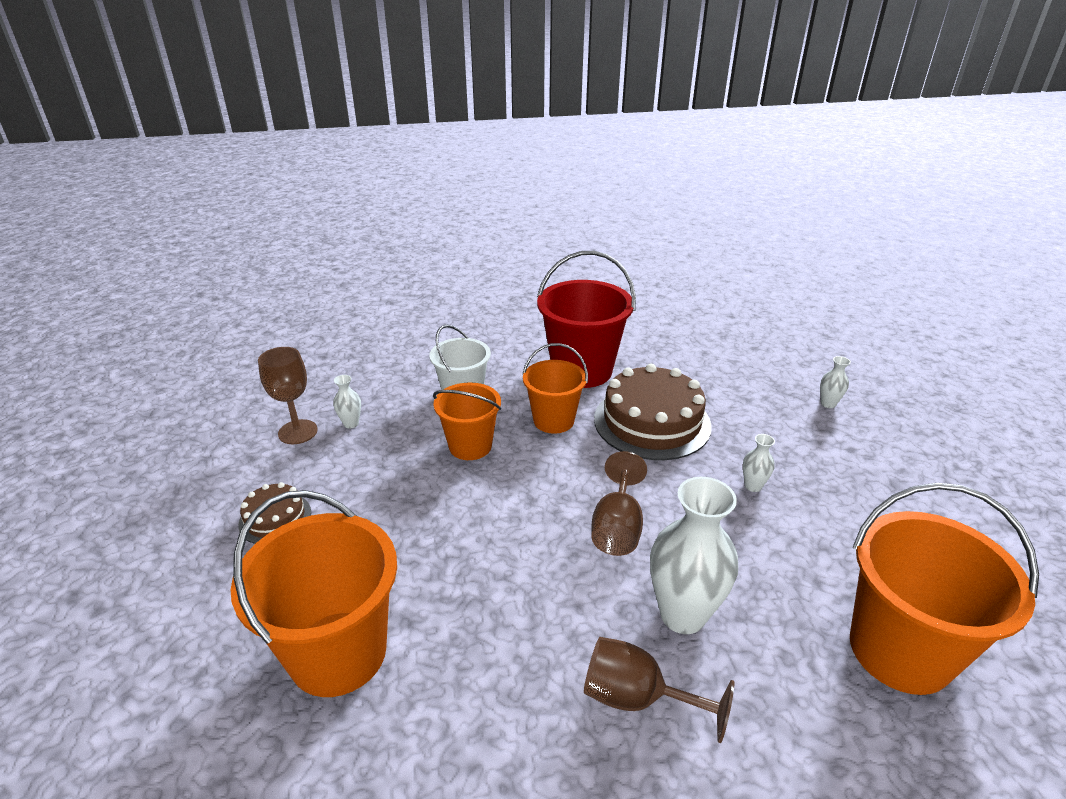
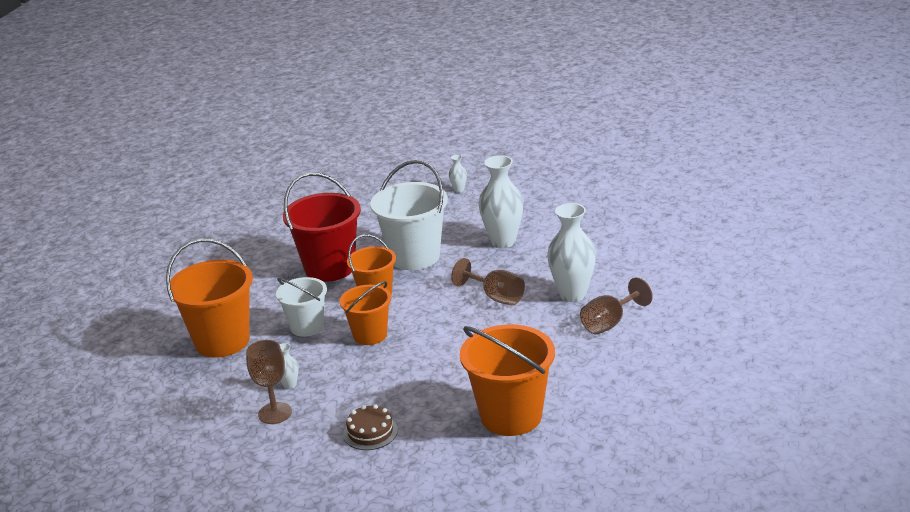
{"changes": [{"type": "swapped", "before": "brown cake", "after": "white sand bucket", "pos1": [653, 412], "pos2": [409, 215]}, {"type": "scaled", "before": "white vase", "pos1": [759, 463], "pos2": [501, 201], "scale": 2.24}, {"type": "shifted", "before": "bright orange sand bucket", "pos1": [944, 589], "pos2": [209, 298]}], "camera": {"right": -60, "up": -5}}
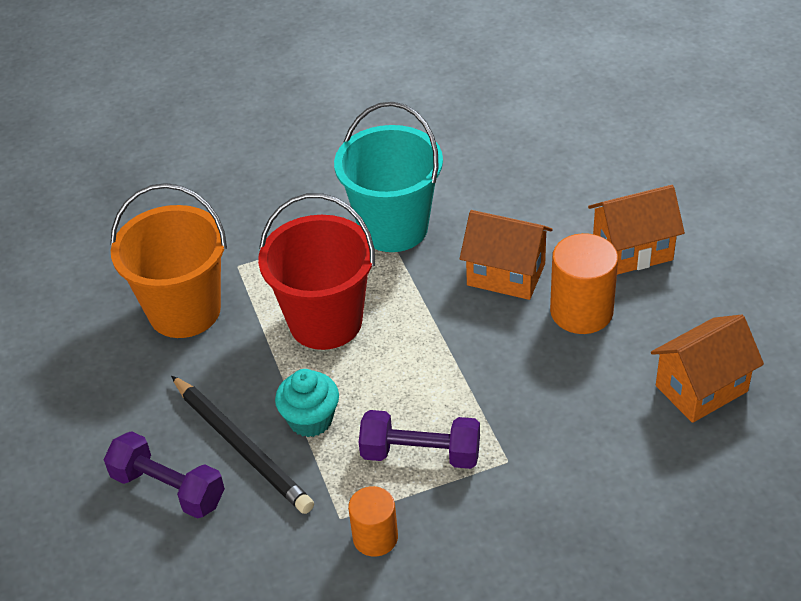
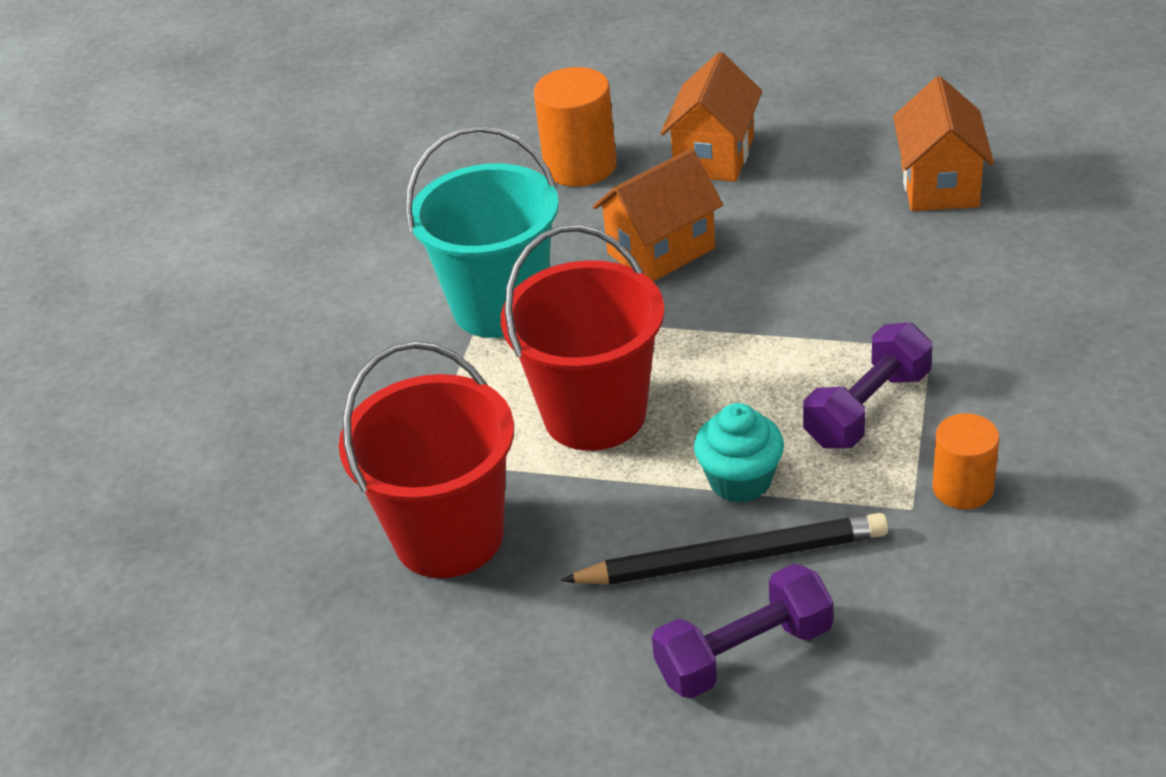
{"changes": [{"type": "repainted", "before": "bright orange sand bucket", "after": "scarlet sand bucket", "pos1": [168, 260], "pos2": [426, 459]}, {"type": "shifted", "before": "bright orange cylinder", "pos1": [584, 283], "pos2": [575, 127]}], "camera": {"right": -55, "up": -5}}
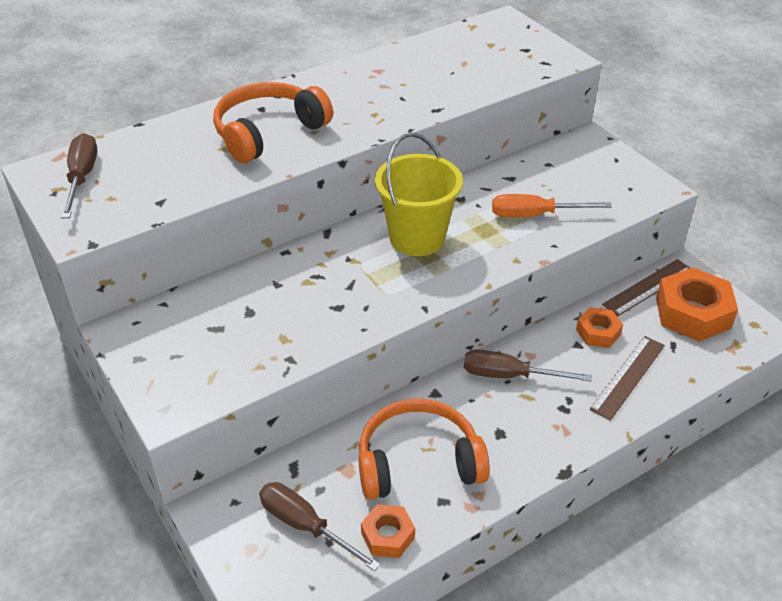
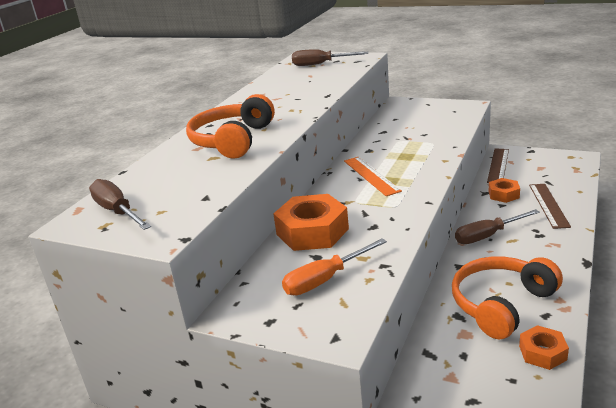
{"changes": [{"type": "shifted", "before": "brown screwdriver", "pos1": [319, 526], "pos2": [330, 57]}, {"type": "swapped", "before": "yellow sand bucket", "after": "bright orange ruler", "pos1": [419, 194], "pos2": [373, 176]}, {"type": "shifted", "before": "bright orange screwdriver", "pos1": [552, 206], "pos2": [334, 266]}, {"type": "shifted", "before": "bright orange hex nut", "pos1": [697, 304], "pos2": [311, 222]}], "camera": {"right": -30, "up": -15}}
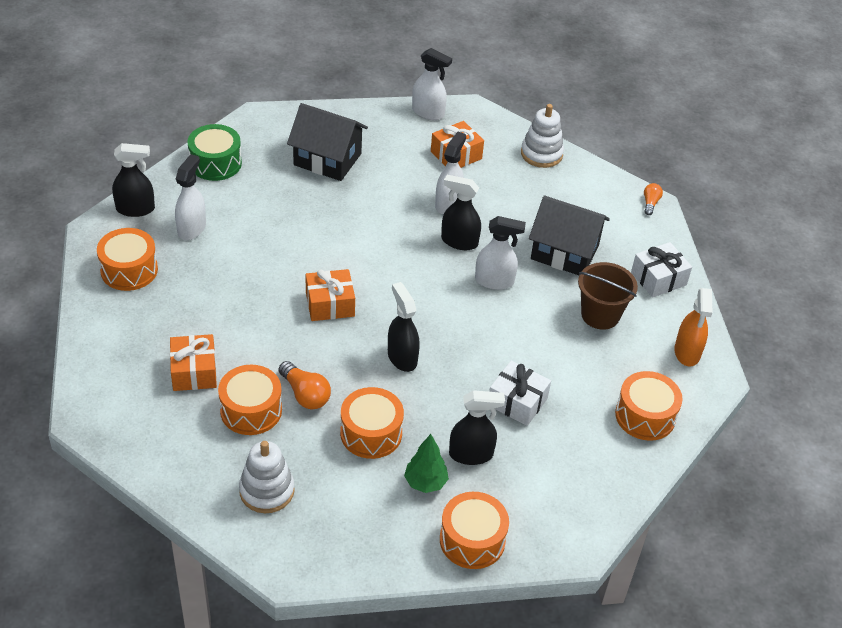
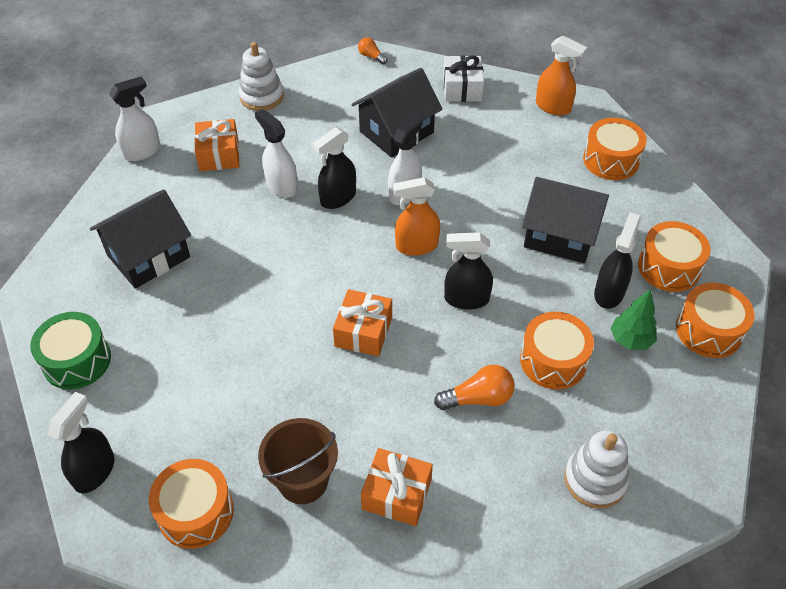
{"changes": [{"type": "gone", "before": "white spray cleaner", "pos1": [190, 197]}, {"type": "shifted", "before": "bright orange drum", "pos1": [250, 400], "pos2": [674, 256]}, {"type": "swapped", "before": "white present", "after": "black toy house", "pos1": [520, 393], "pos2": [565, 220]}, {"type": "shifted", "before": "brown sand bucket", "pos1": [608, 296], "pos2": [298, 461]}, {"type": "new", "after": "bright orange spray cleaner", "pos2": [416, 216]}], "camera": {"right": -60, "up": 5}}
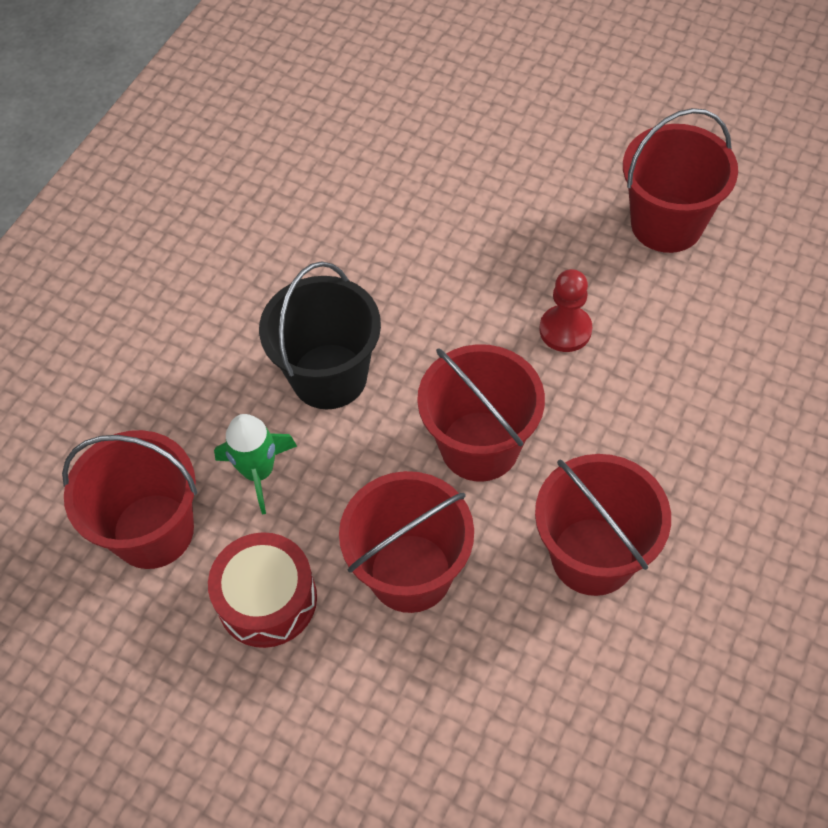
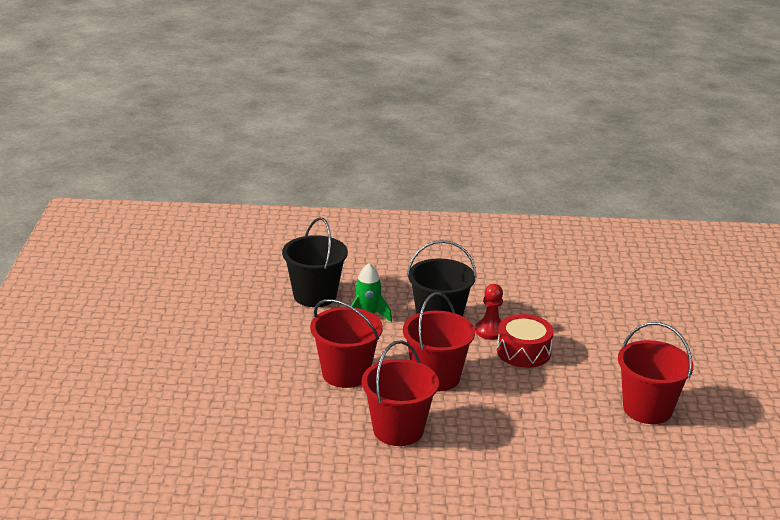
{"changes": [{"type": "repainted", "before": "scarlet sand bucket", "after": "black sand bucket", "pos1": [129, 499], "pos2": [315, 262]}, {"type": "shifted", "before": "scarlet drum", "pos1": [262, 590], "pos2": [525, 341]}, {"type": "shifted", "before": "scarlet pawn", "pos1": [566, 310], "pos2": [489, 312]}], "camera": {"right": 60, "up": -30}}
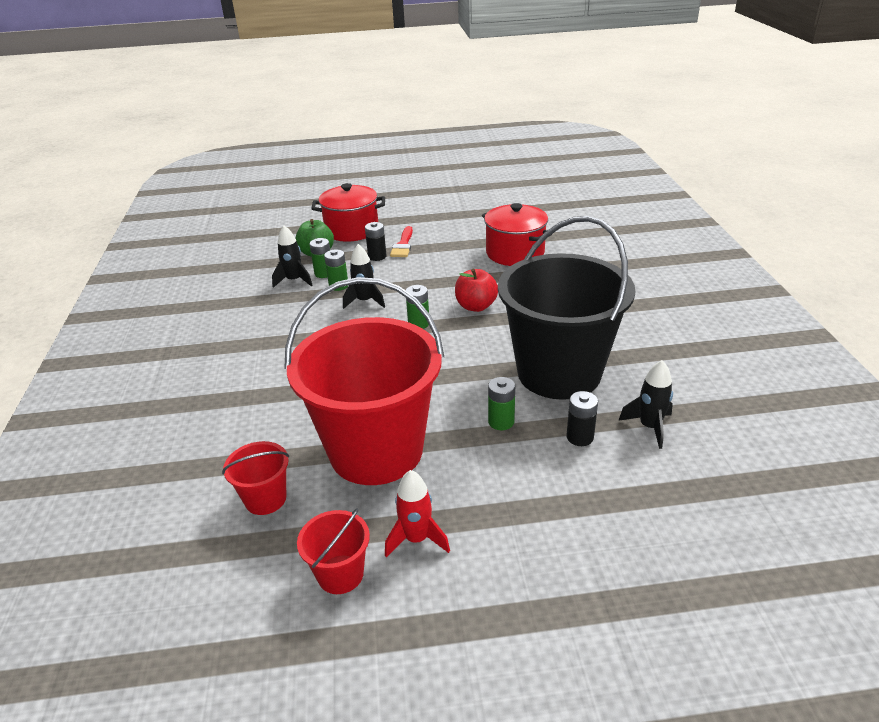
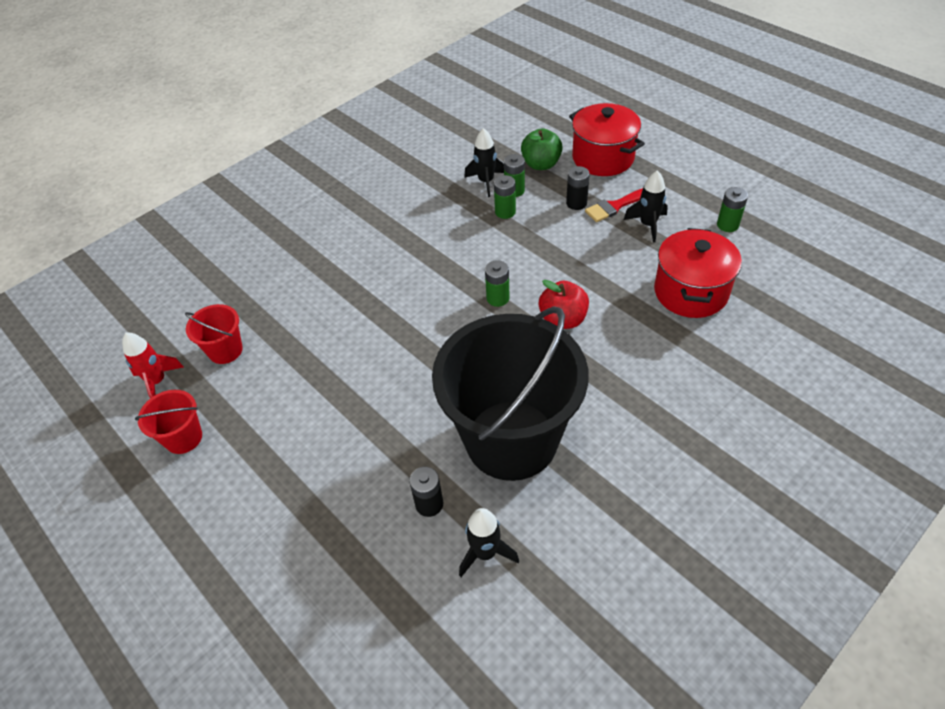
{"changes": [{"type": "gone", "before": "scarlet sand bucket", "pos1": [364, 381]}, {"type": "shifted", "before": "black rocket", "pos1": [364, 276], "pos2": [646, 206]}, {"type": "shifted", "before": "scarlet rocket", "pos1": [417, 513], "pos2": [153, 365]}, {"type": "shifted", "before": "leaf-green battery", "pos1": [501, 403], "pos2": [732, 209]}], "camera": {"right": 55, "up": 15}}
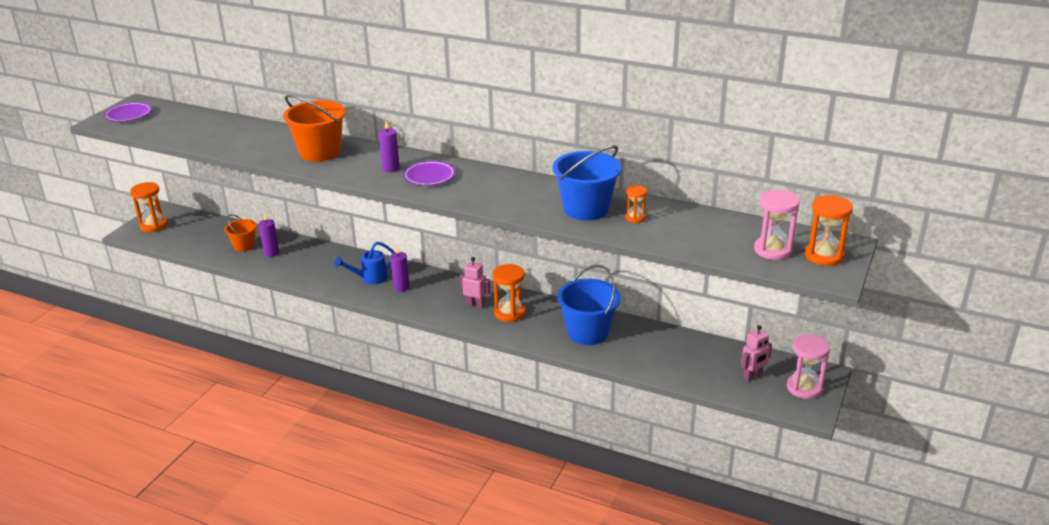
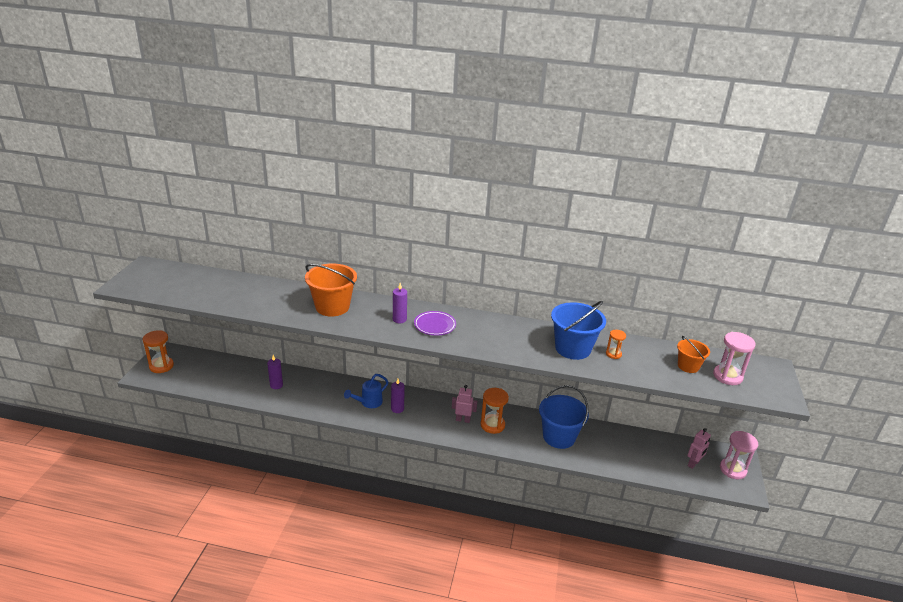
{"changes": [{"type": "gone", "before": "purple dinner plate", "pos1": [128, 112]}, {"type": "shifted", "before": "bright orange sand bucket", "pos1": [241, 233], "pos2": [693, 354]}, {"type": "gone", "before": "bright orange sand timer", "pos1": [829, 230]}], "camera": {"right": -15, "up": 0}}
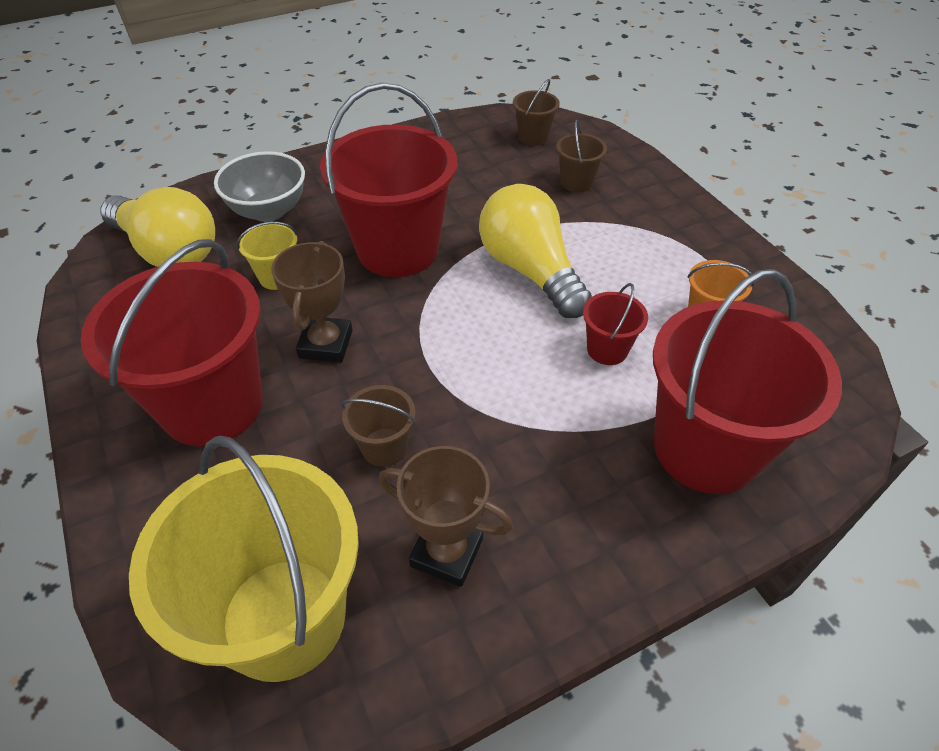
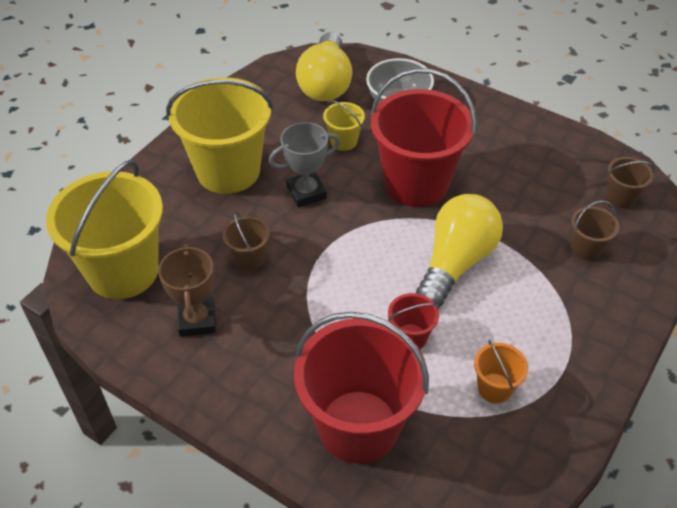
{"changes": [{"type": "repainted", "before": "scarlet sand bucket", "after": "yellow sand bucket", "pos1": [172, 343], "pos2": [219, 135]}, {"type": "repainted", "before": "brown award cup", "after": "ash-grey award cup", "pos1": [312, 301], "pos2": [304, 164]}], "camera": {"right": 60, "up": 0}}
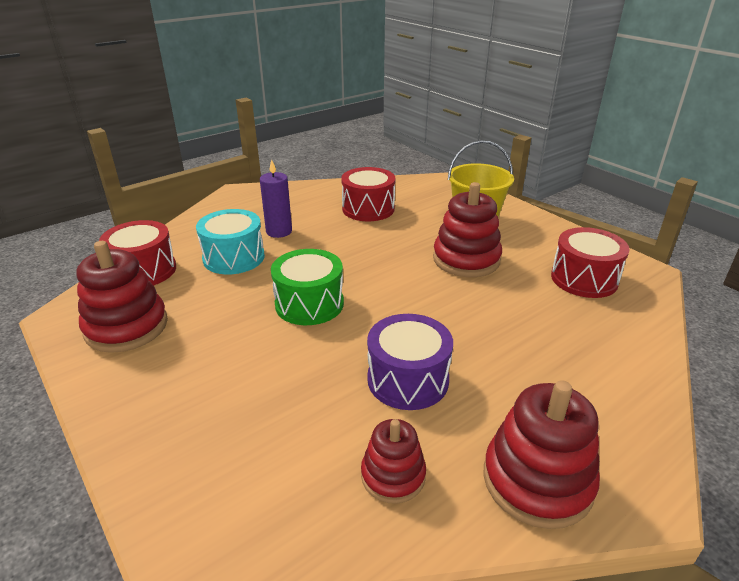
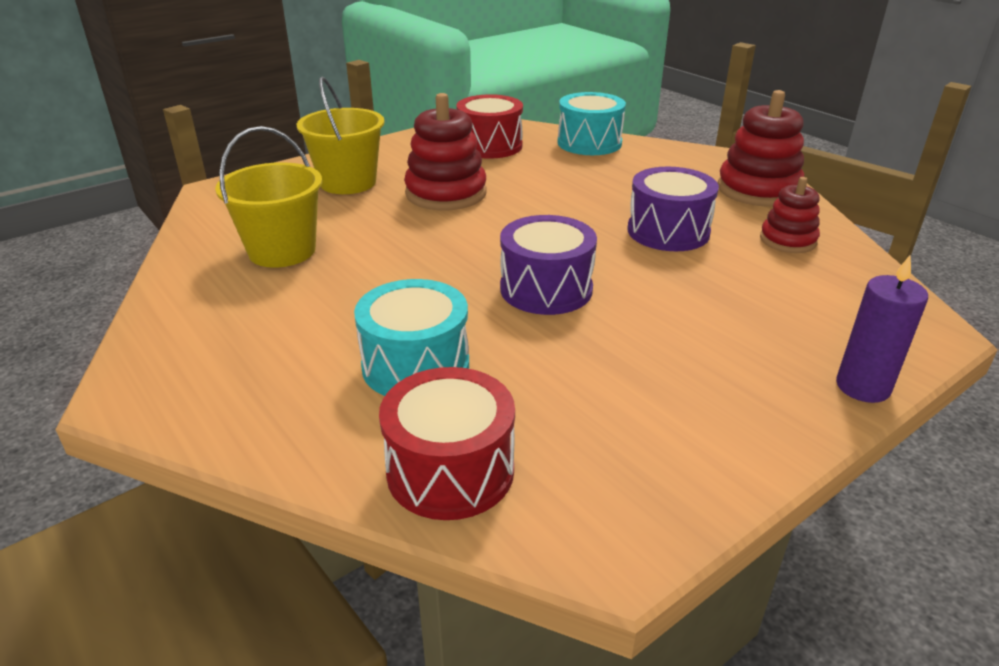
{"changes": [{"type": "gone", "before": "scarlet ring stacker", "pos1": [122, 297]}, {"type": "shifted", "before": "purple candle", "pos1": [276, 198], "pos2": [882, 329]}, {"type": "repainted", "before": "leaf-green drum", "after": "purple drum", "pos1": [307, 287], "pos2": [548, 265]}, {"type": "swapped", "before": "scarlet drum", "after": "yellow sand bucket", "pos1": [368, 194], "pos2": [268, 197]}, {"type": "new", "after": "teal drum", "pos2": [591, 123]}], "camera": {"right": -90, "up": 0}}
